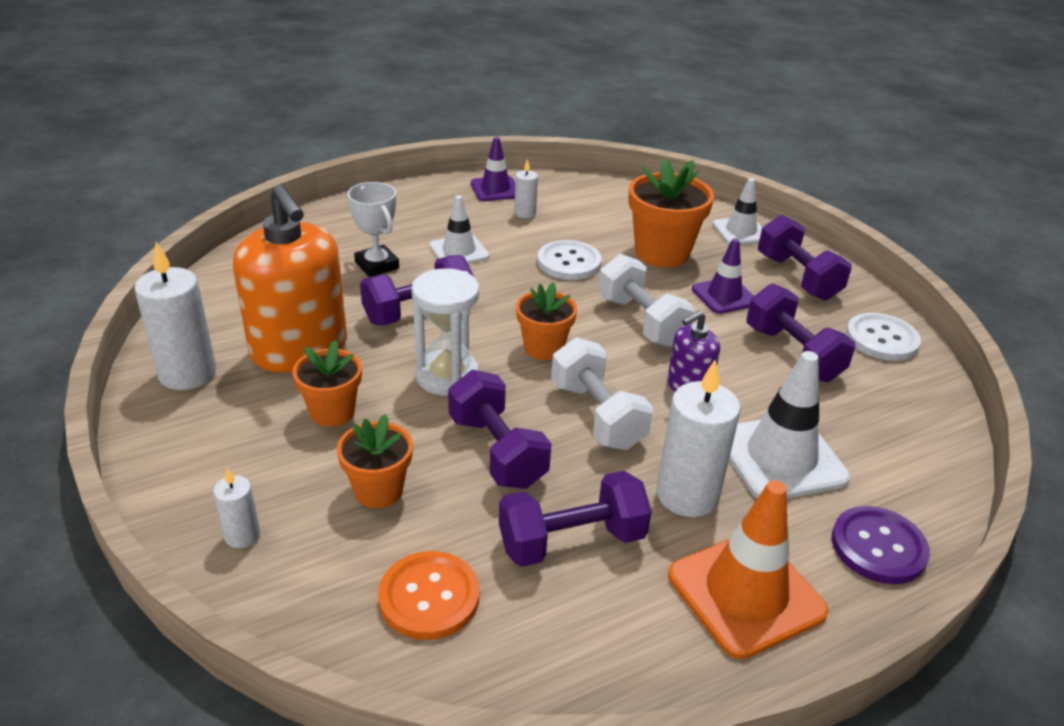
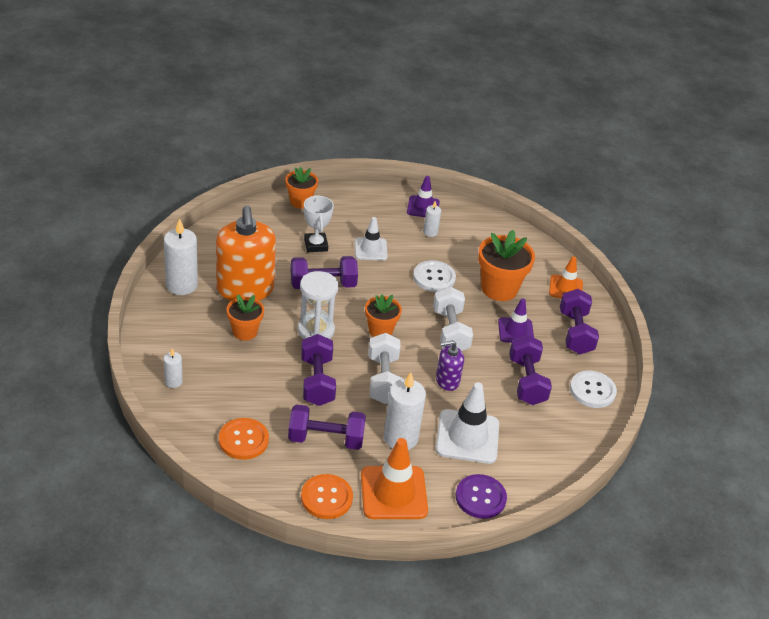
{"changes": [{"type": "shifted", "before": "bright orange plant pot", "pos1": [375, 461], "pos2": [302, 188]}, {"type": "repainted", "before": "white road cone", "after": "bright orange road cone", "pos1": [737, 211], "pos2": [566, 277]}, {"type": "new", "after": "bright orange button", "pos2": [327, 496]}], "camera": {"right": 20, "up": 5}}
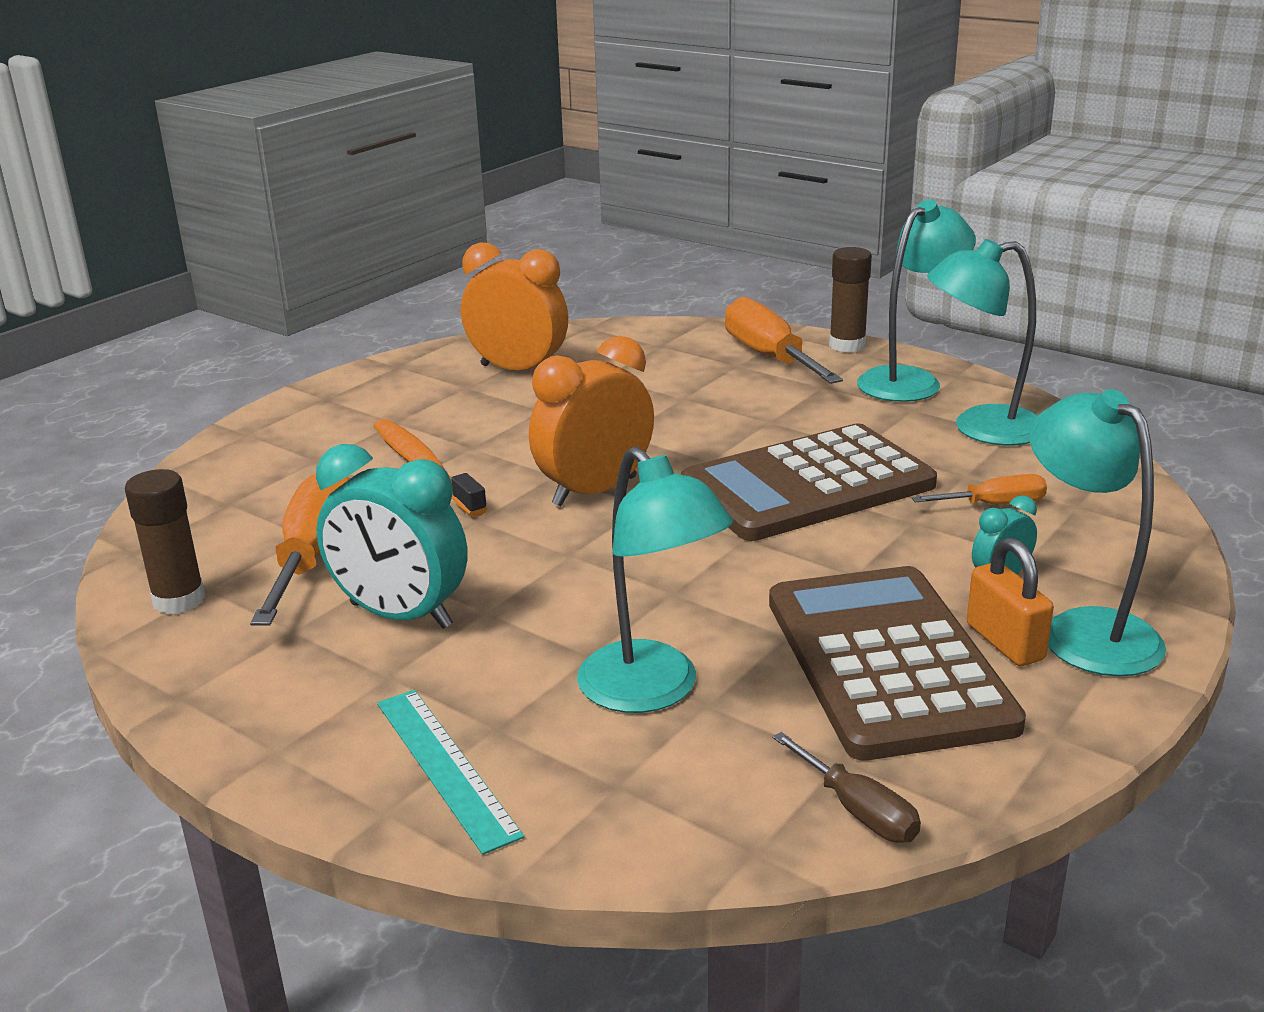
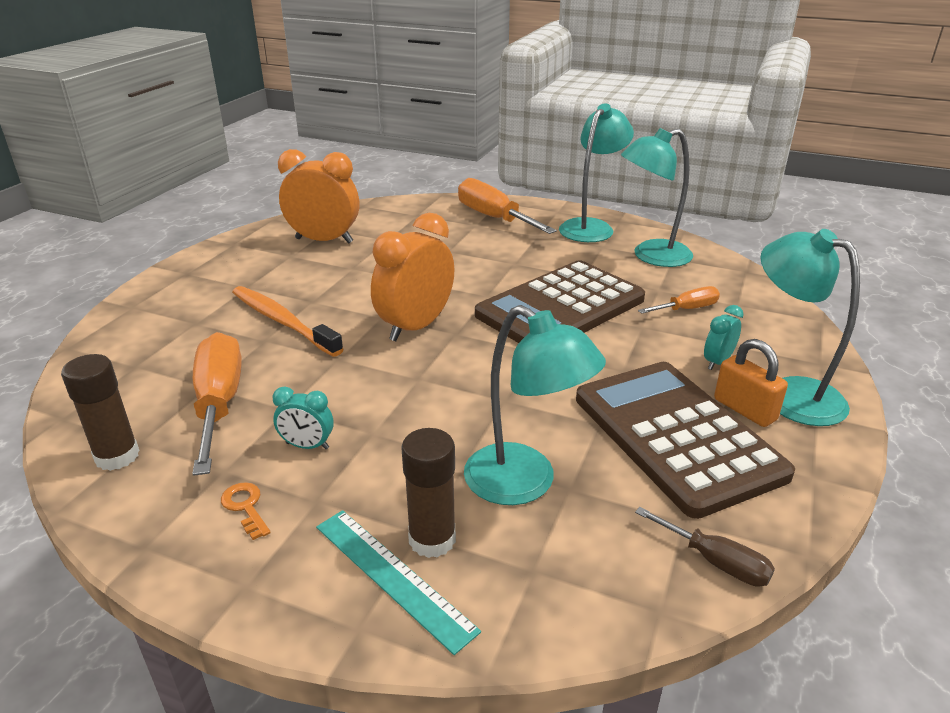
{"changes": [{"type": "scaled", "before": "teal clock", "pos1": [392, 536], "pos2": [303, 418], "scale": 0.49}, {"type": "shifted", "before": "brown glue", "pos1": [850, 299], "pos2": [428, 493]}, {"type": "new", "after": "bright orange latchkey", "pos2": [246, 511]}], "camera": {"right": -15, "up": 5}}
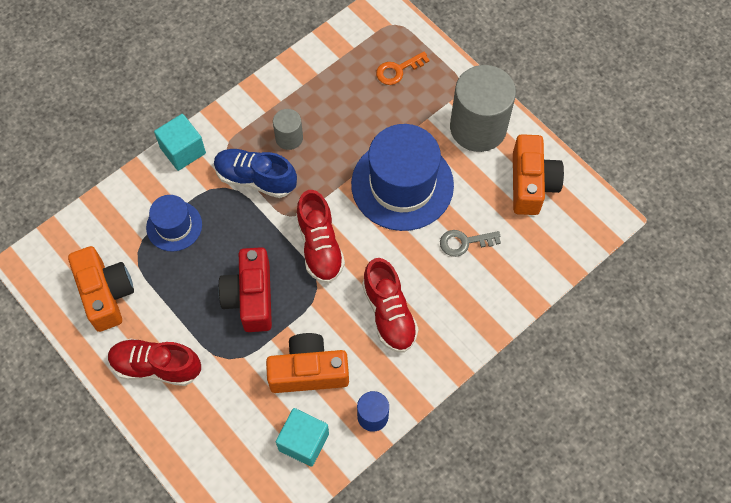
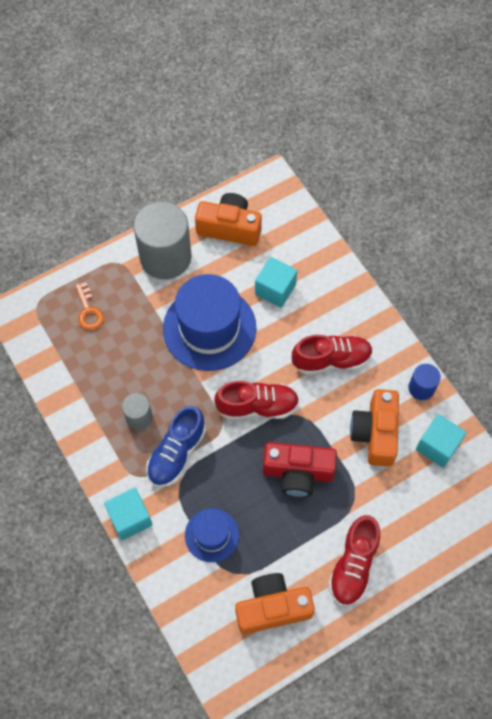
{"changes": [{"type": "swapped", "before": "ash-grey latchkey", "after": "teal solid cube", "pos1": [470, 243], "pos2": [276, 282]}], "camera": {"right": -80, "up": 0}}
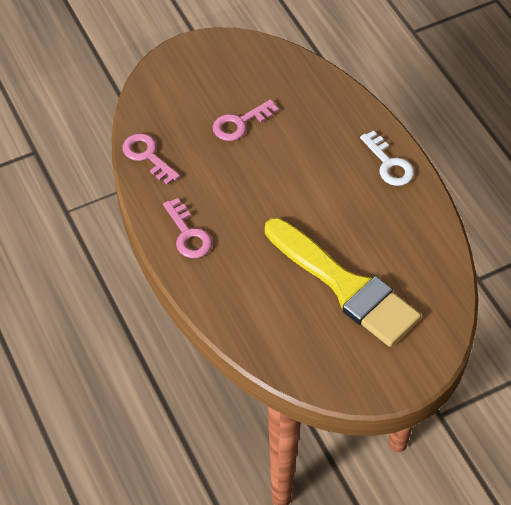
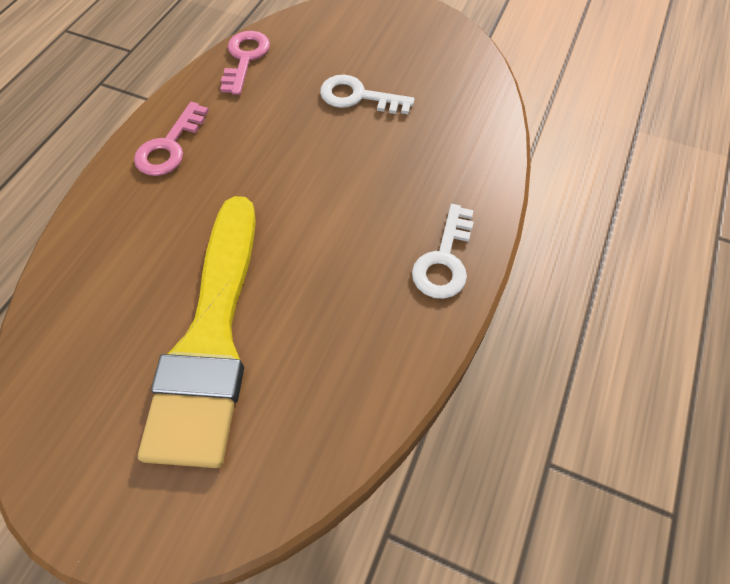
{"changes": [{"type": "repainted", "before": "rosy latchkey", "after": "white latchkey", "pos1": [246, 120], "pos2": [367, 94]}], "camera": {"right": 50, "up": 5}}
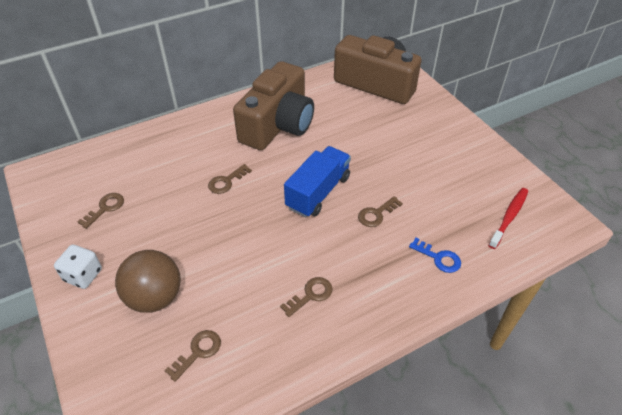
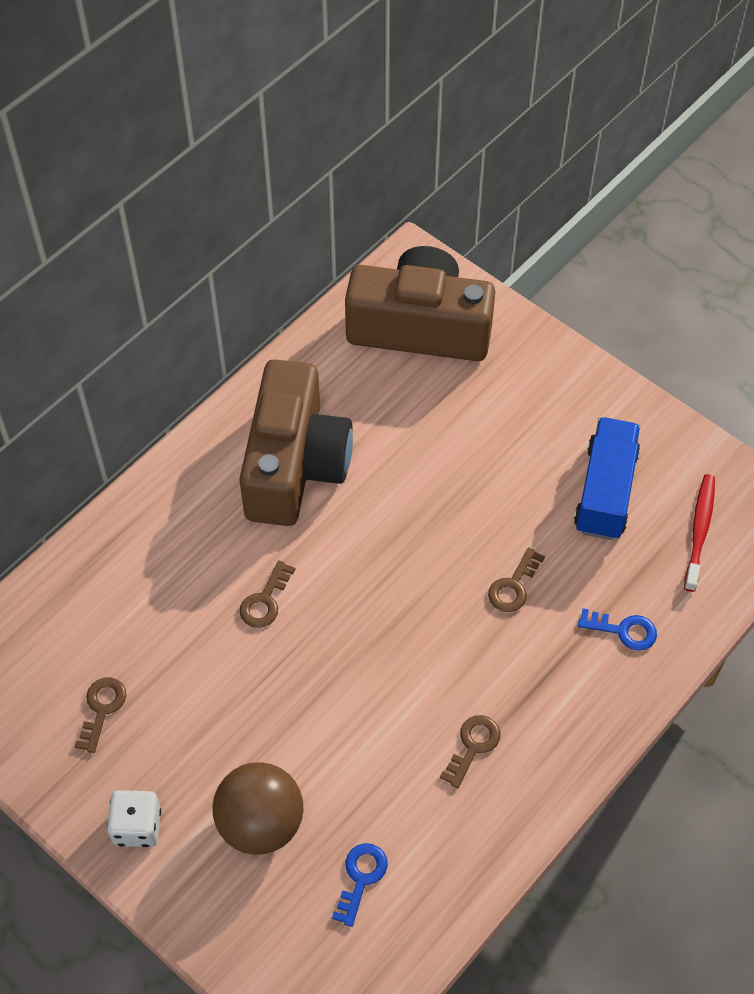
{"changes": [{"type": "repainted", "before": "brown latchkey", "after": "cobalt latchkey", "pos1": [192, 356], "pos2": [360, 885]}, {"type": "shifted", "before": "cobalt lorry", "pos1": [317, 181], "pos2": [607, 478]}], "camera": {"right": -20, "up": 10}}
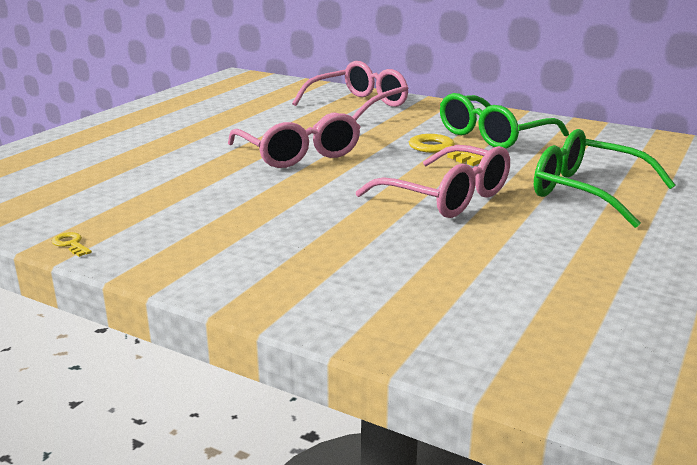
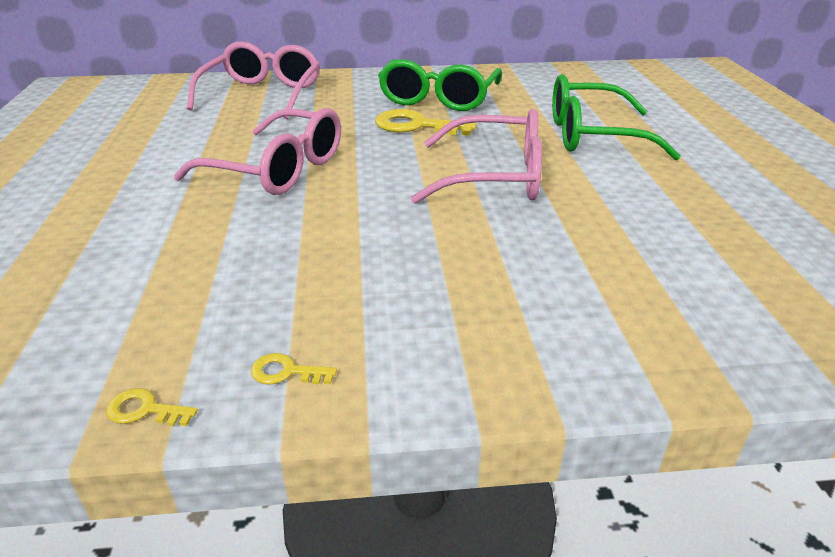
{"changes": [{"type": "new", "after": "yellow latchkey", "pos2": [294, 368]}], "camera": {"right": -35, "up": 10}}
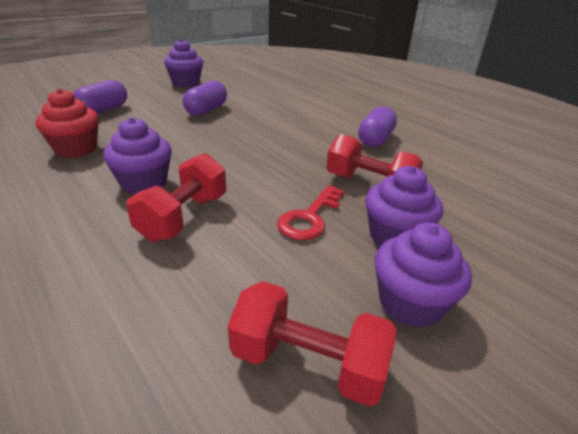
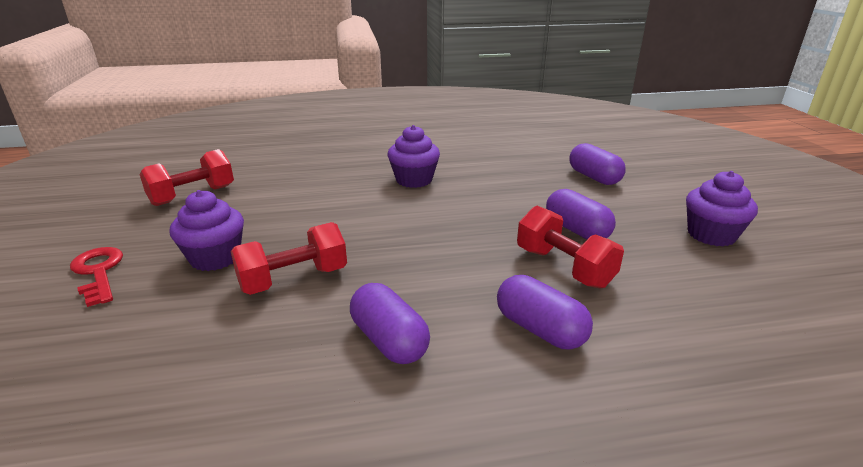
{"changes": [{"type": "gone", "before": "scarlet fairy cake", "pos1": [67, 123]}, {"type": "shifted", "before": "scarlet free weight", "pos1": [176, 197], "pos2": [570, 247]}, {"type": "shifted", "before": "scarlet latchkey", "pos1": [310, 212], "pos2": [96, 277]}, {"type": "gone", "before": "purple fairy cake", "pos1": [423, 275]}, {"type": "new", "after": "purple capsule", "pos2": [545, 312]}], "camera": {"right": 120, "up": -5}}
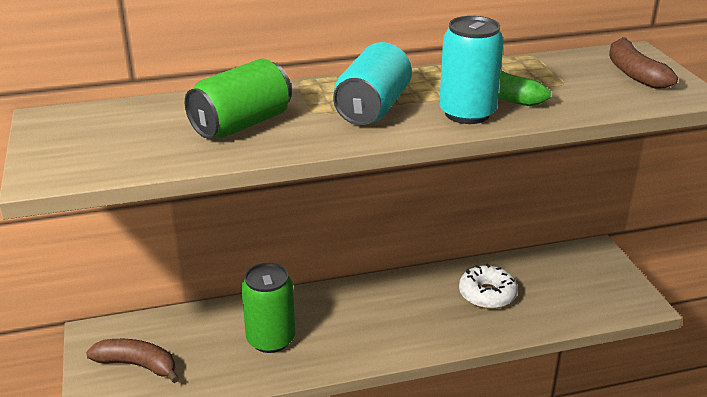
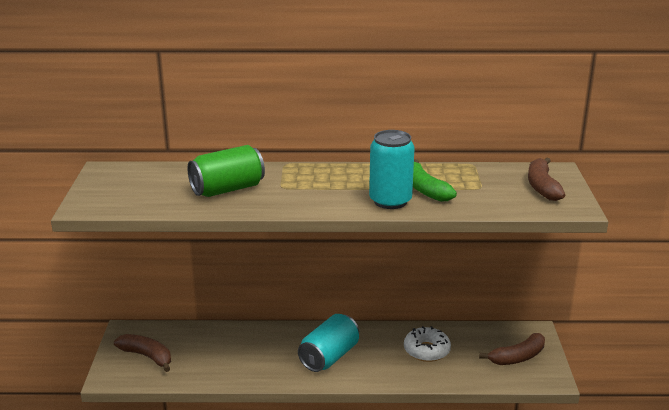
{"changes": [{"type": "gone", "before": "leaf-green soda can", "pos1": [268, 308]}, {"type": "shifted", "before": "teal soda can", "pos1": [372, 83], "pos2": [328, 343]}, {"type": "new", "after": "brown banana", "pos2": [512, 349]}], "camera": {"right": 15, "up": -5}}
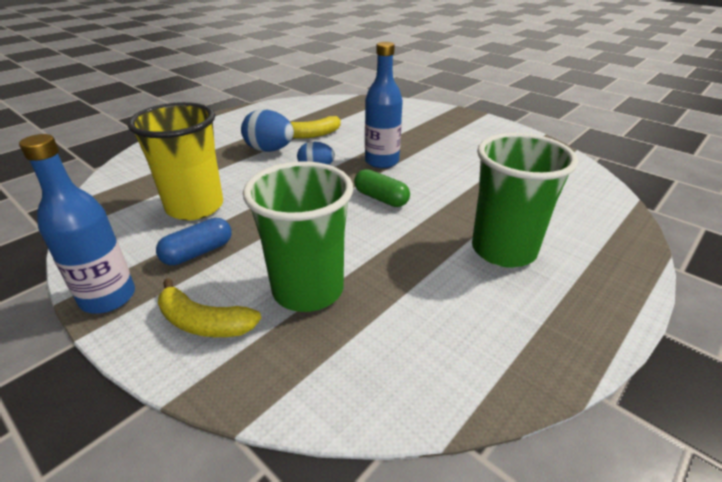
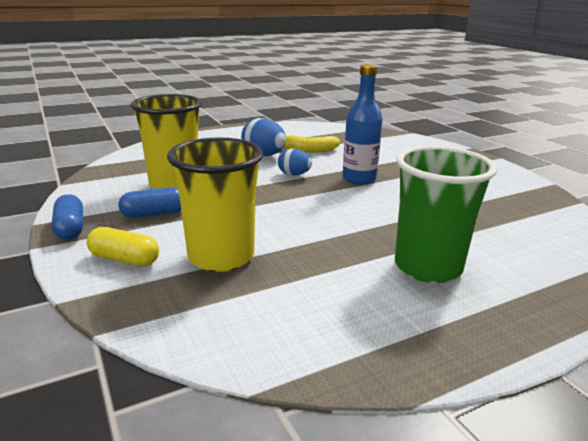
{"changes": [{"type": "swapped", "before": "cobalt flask", "after": "cobalt capsule", "pos1": [77, 223], "pos2": [67, 217]}, {"type": "swapped", "before": "yellow banana", "after": "yellow capsule", "pos1": [209, 307], "pos2": [122, 246]}, {"type": "repainted", "before": "leaf-green tumbler", "after": "yellow tumbler", "pos1": [298, 236], "pos2": [215, 205]}, {"type": "gone", "before": "leaf-green capsule", "pos1": [382, 188]}], "camera": {"right": 20, "up": -10}}
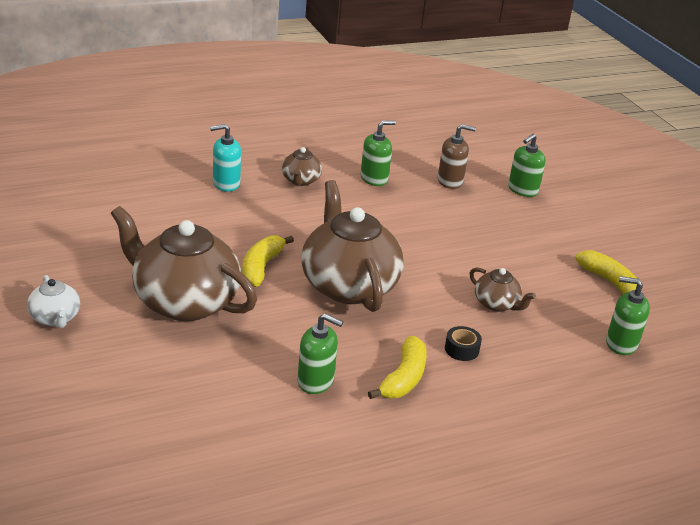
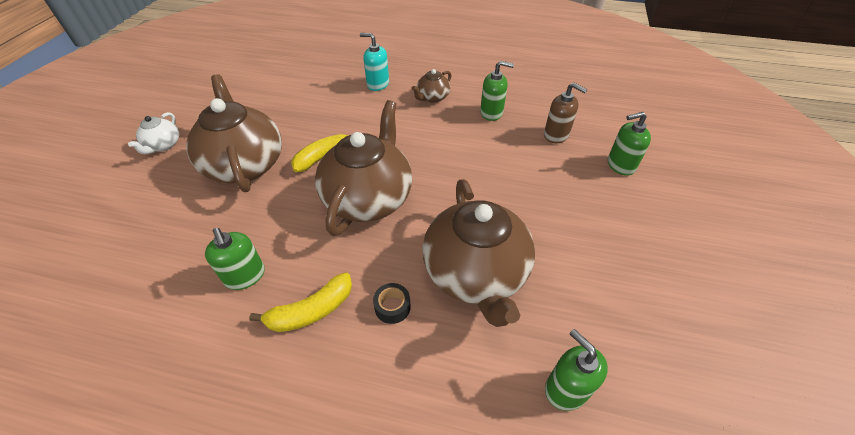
{"changes": [{"type": "scaled", "before": "brown tea pot", "pos1": [503, 289], "pos2": [478, 253], "scale": 2.16}, {"type": "gone", "before": "yellow banana", "pos1": [608, 272]}], "camera": {"right": 40, "up": 15}}
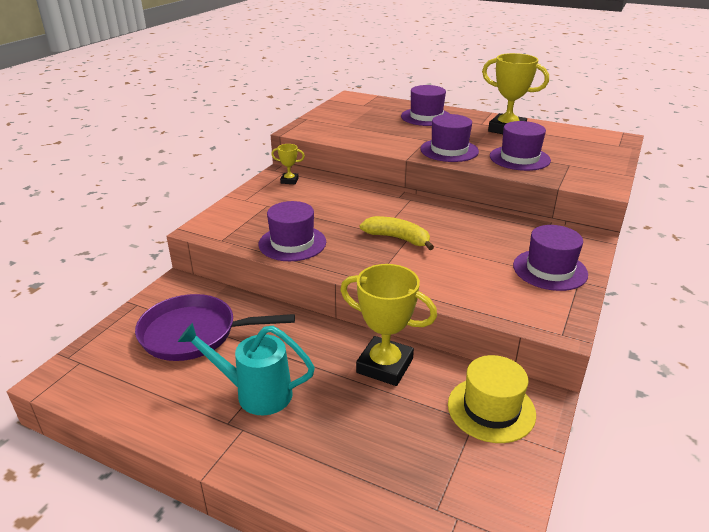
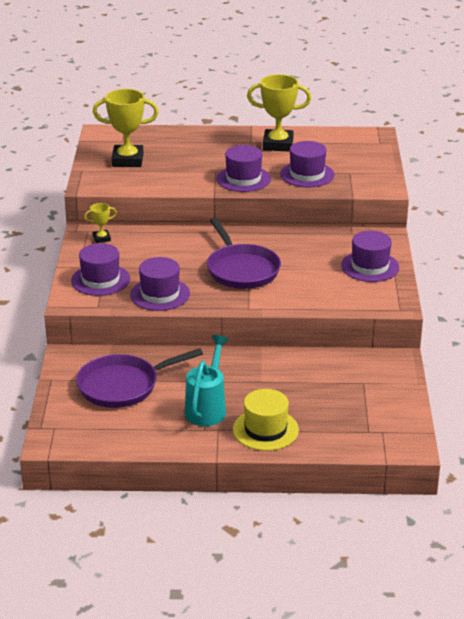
{"changes": [{"type": "rotated", "before": "teal sprinkling can", "pos1": [246, 369], "pos2": [207, 380], "turn": 120}, {"type": "shifted", "before": "yellow award cup", "pos1": [388, 325], "pos2": [126, 128]}, {"type": "swapped", "before": "yellow banana", "after": "purple pan", "pos1": [397, 233], "pos2": [244, 253]}, {"type": "shifted", "before": "purple top hat", "pos1": [425, 105], "pos2": [100, 269]}, {"type": "shifted", "before": "yellow top hat", "pos1": [492, 399], "pos2": [266, 420]}], "camera": {"right": -25, "up": 0}}
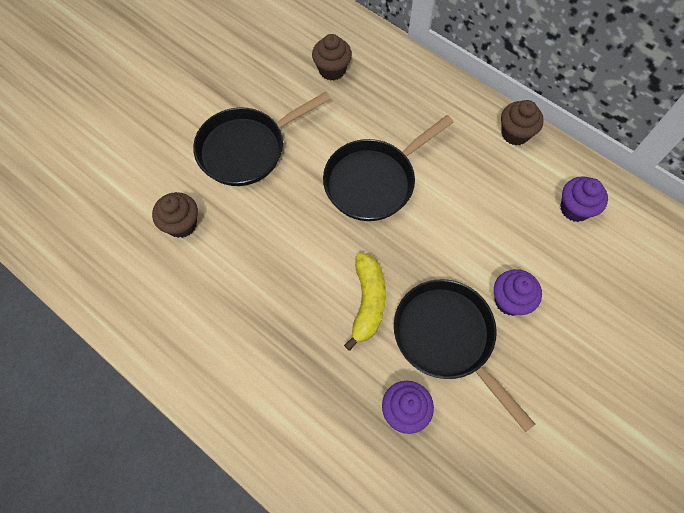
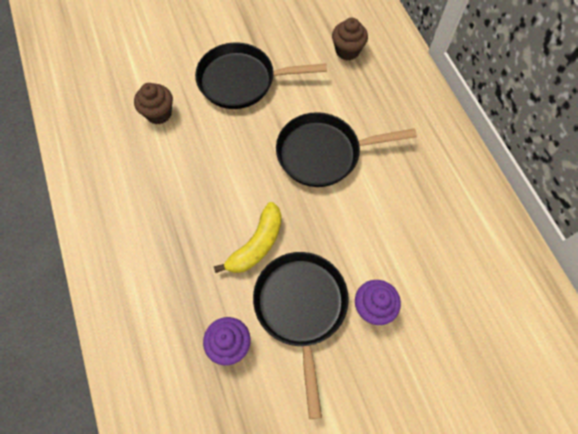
{"changes": [{"type": "gone", "before": "brown fairy cake", "pos1": [522, 123]}, {"type": "gone", "before": "purple fairy cake", "pos1": [584, 199]}], "camera": {"right": 30, "up": 0}}
